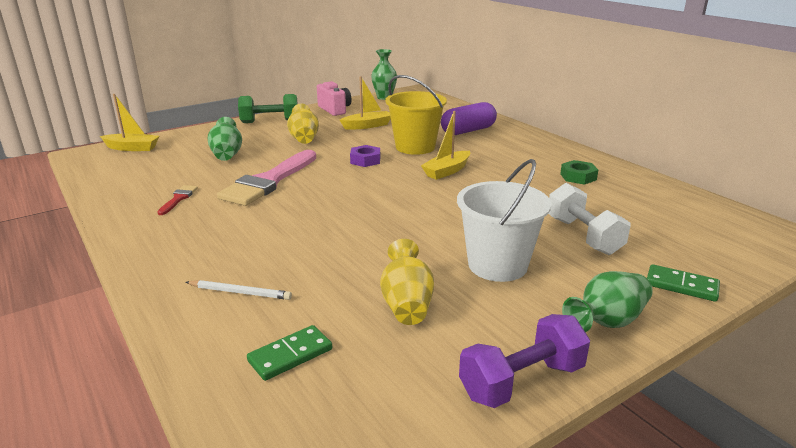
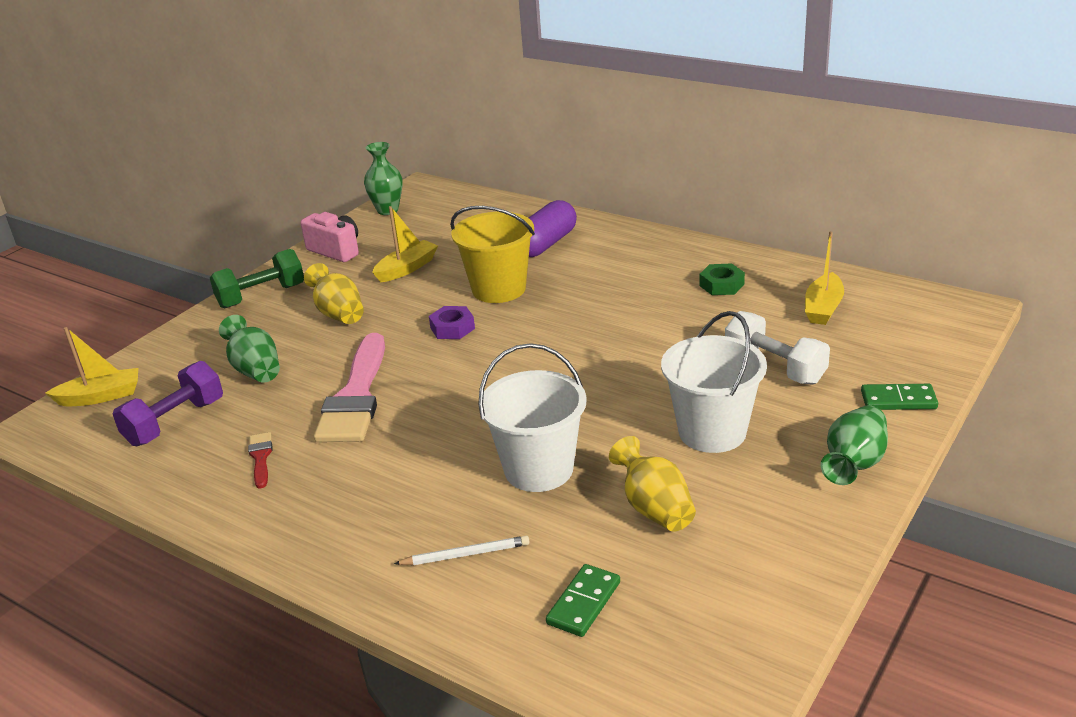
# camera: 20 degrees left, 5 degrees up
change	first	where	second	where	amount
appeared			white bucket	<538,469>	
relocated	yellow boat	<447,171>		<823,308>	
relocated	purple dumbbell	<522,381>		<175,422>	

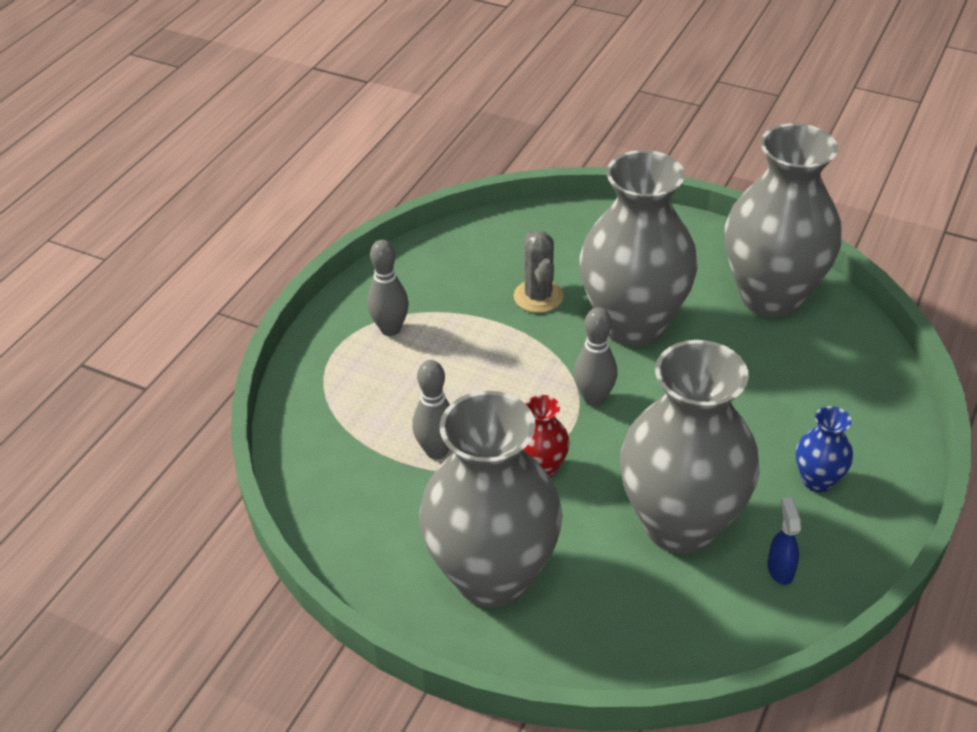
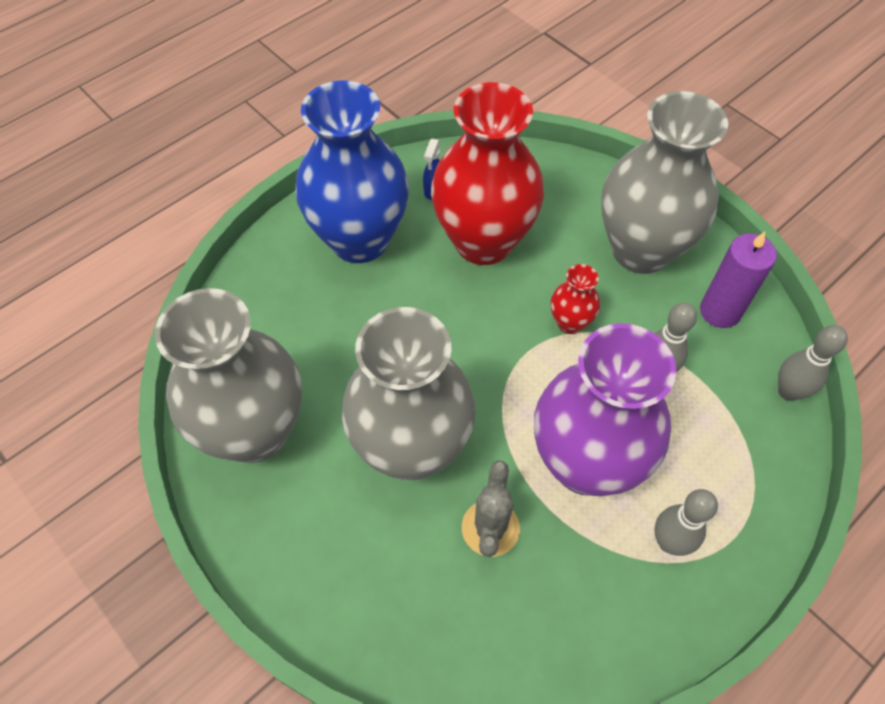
# camera: 160 degrees left, 15 degrees up
change	first	where	second	where	amount
appeared			purple vase	<585,463>	
appeared			purple candle	<720,311>	
relocated	grey bowling pin	<594,398>		<788,391>	
colour	grey vase	<680,524>	red vase	<483,241>	
size	blue vase	<817,480>		<359,240>	x2.33

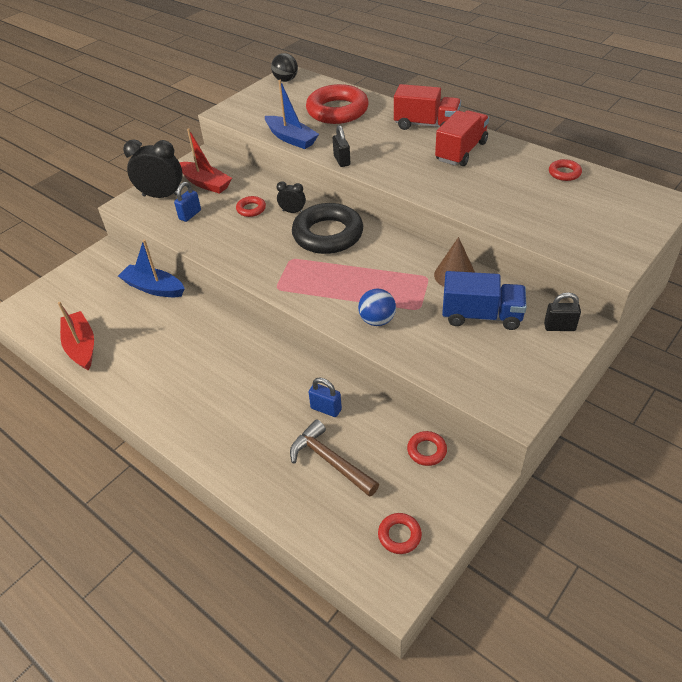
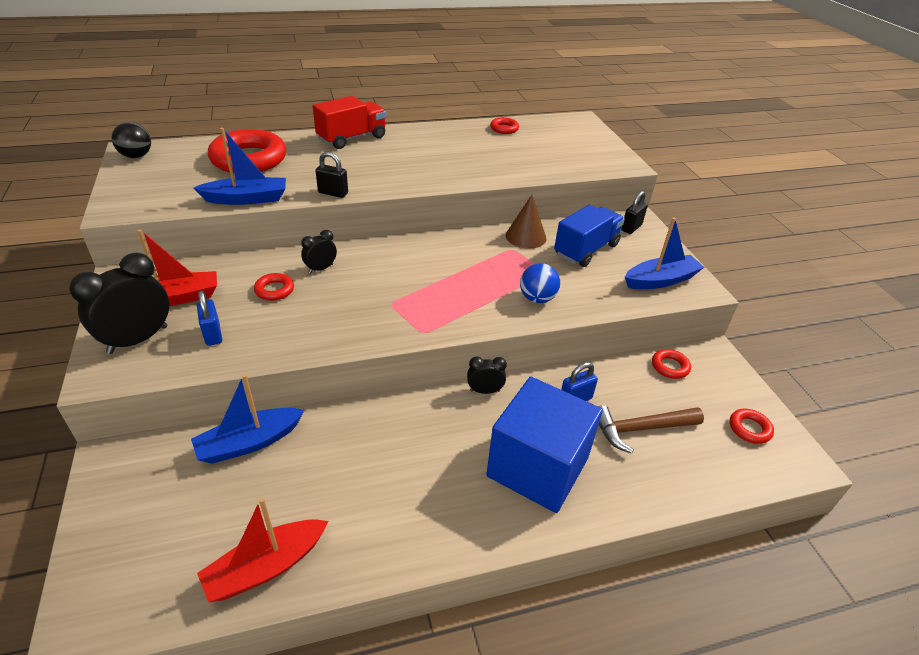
# camera: 60 degrees left, 5 degrees down
change	first	where	second	where	amount
missing	black ring	<328,234>			
missing	red truck	<461,151>			
appeared			black clock	<484,391>	
appeared			blue cube	<537,467>	
appeared			blue boat	<661,280>	
spun	red boat	<81,346>		<266,567>	45 degrees counterclockwise

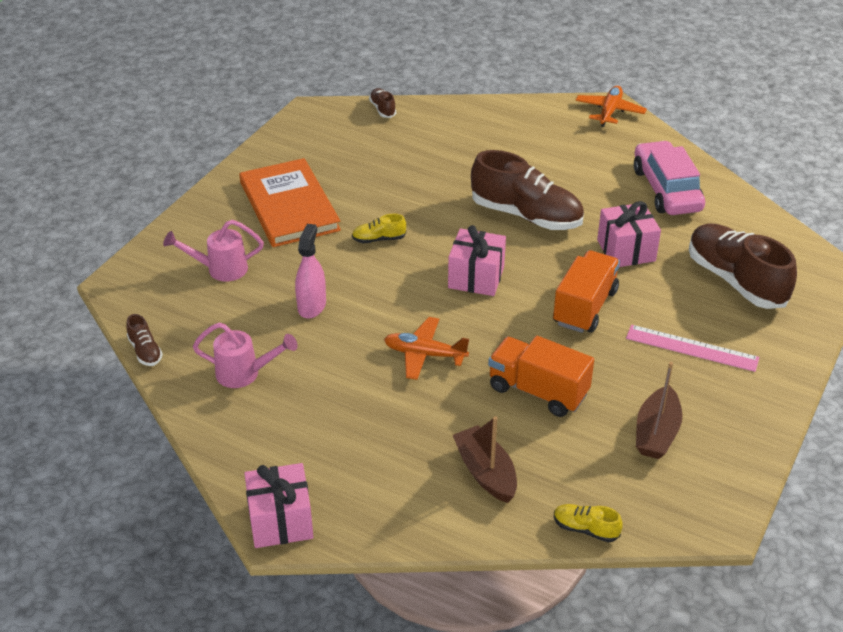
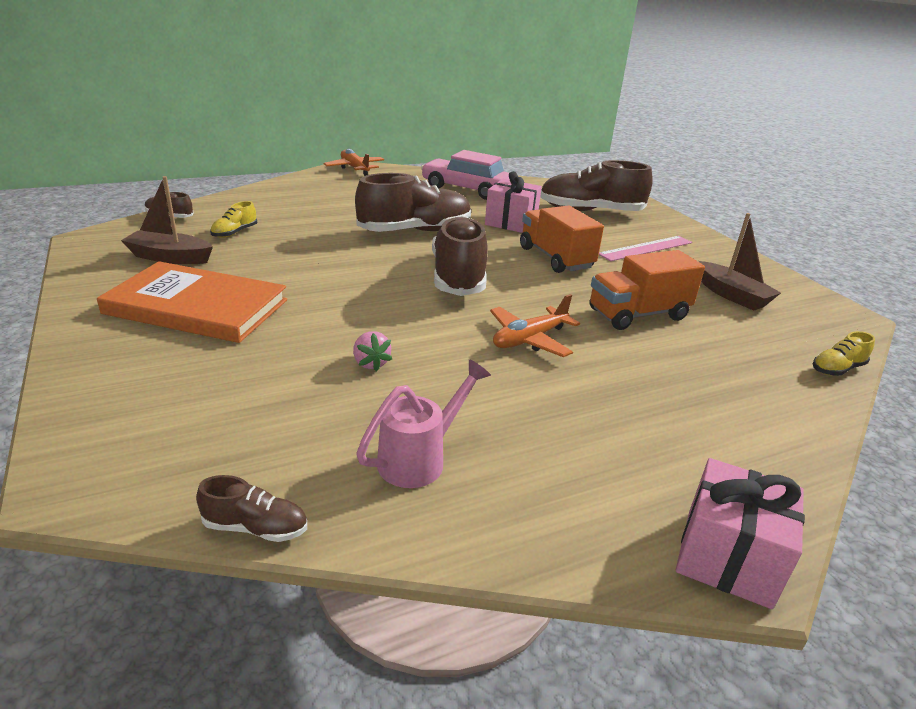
# camera: 55 degrees left, 10 degrees down
change	first	where	second	where	amount
missing	pink watering can	<220,269>			
relocated	yellow shoe	<379,239>		<234,233>	
relocated	brown boat	<485,472>		<170,257>	
exchanged	pink spray bottle	<312,306>	pink strawberry	<371,363>	
exchanged	pink gift	<476,277>	brown shoe	<458,276>	

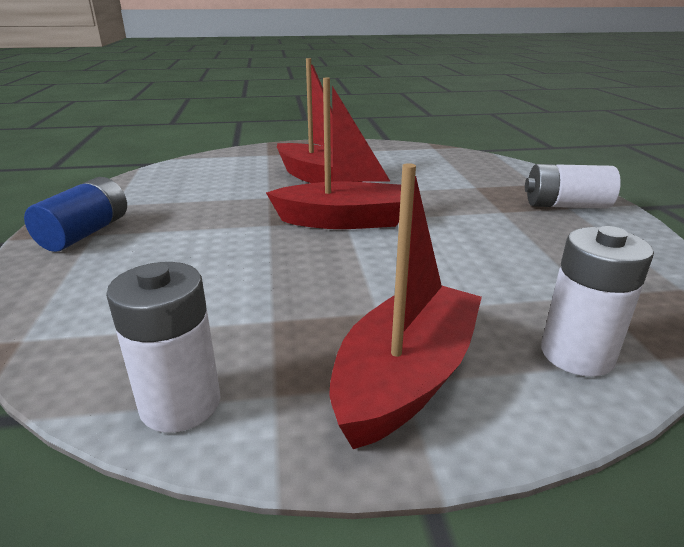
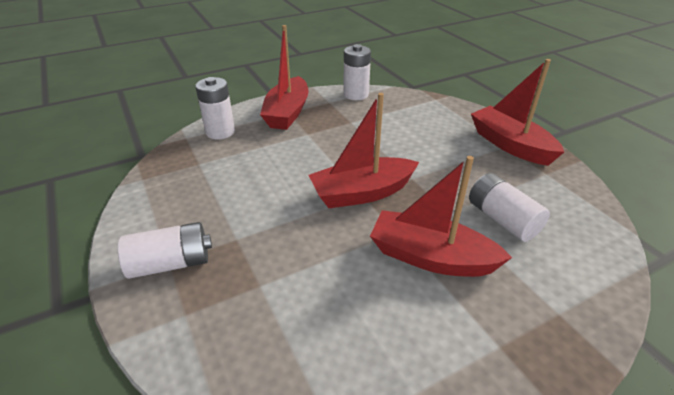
# camera: 160 degrees right, 10 degrees up
change	first	where	second	where	amount
appeared			white battery	<502,219>	
exchanged	blue battery	<86,233>	red boat	<510,145>	

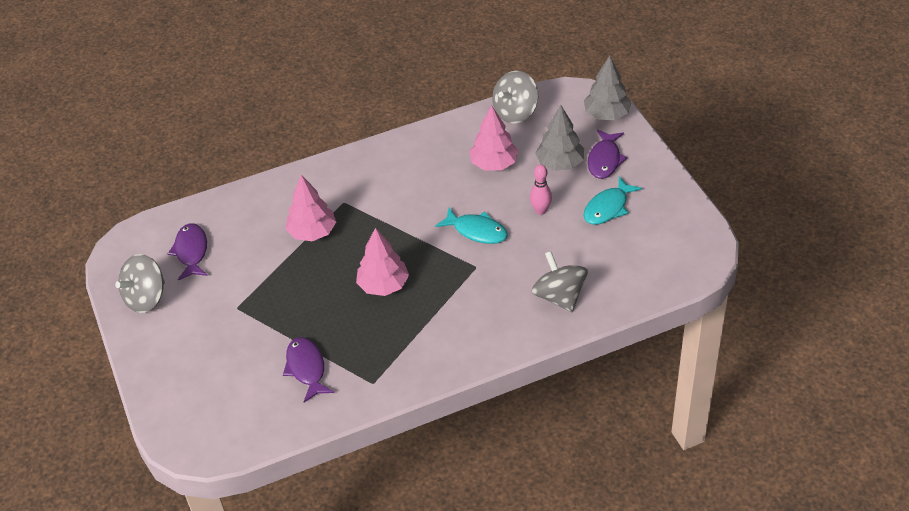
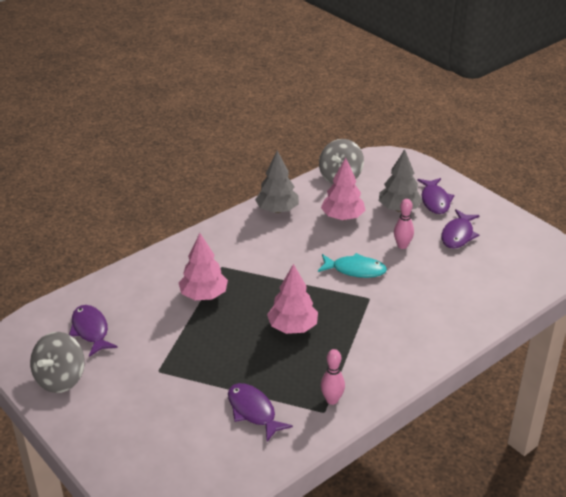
# camera: 20 degrees left, 10 degrees down
change	first	where	second	where	amount
missing	grey spinning top	<559,296>			
appeared			pink bowling pin	<332,400>	
relocated	grey tree	<606,114>		<277,210>	
colour	turquoise fish	<608,208>	purple fish	<458,235>	

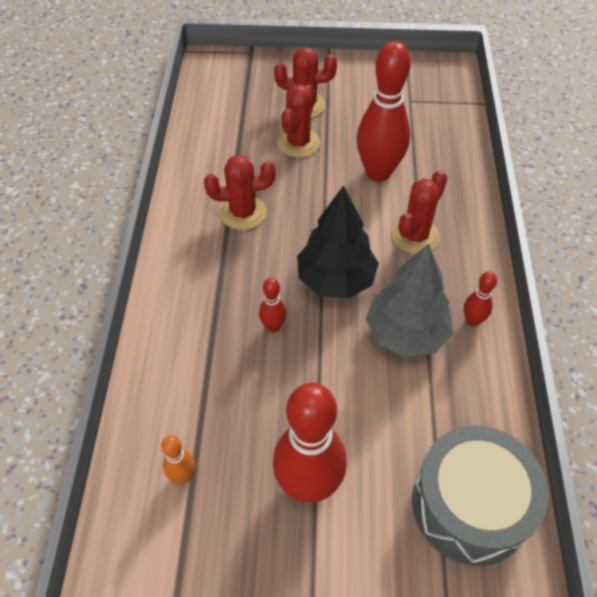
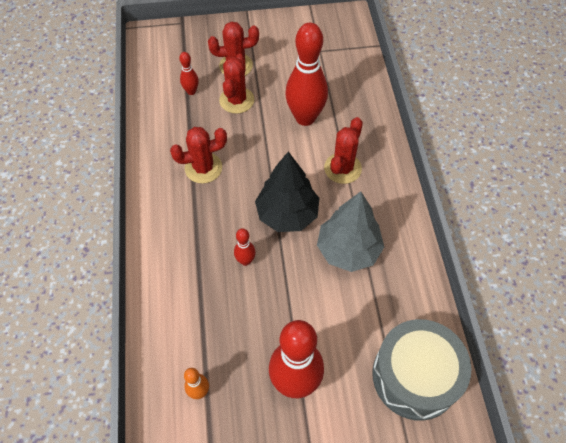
# camera: 10 degrees left, 5 degrees up
change	first	where	second	where	amount
relocated	red bowling pin	<472,321>		<191,91>	

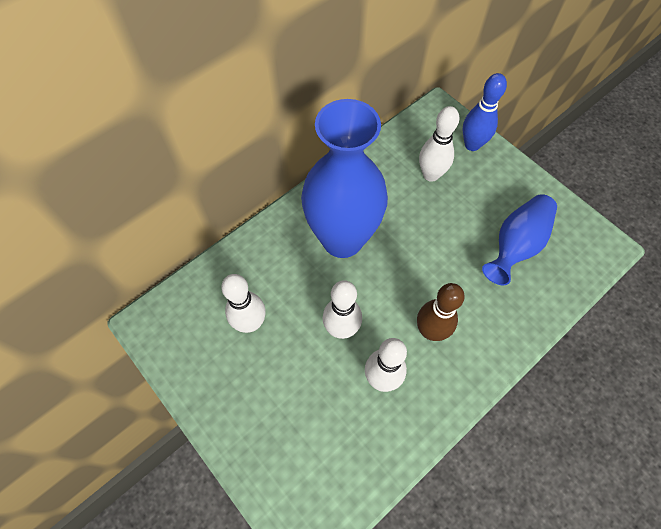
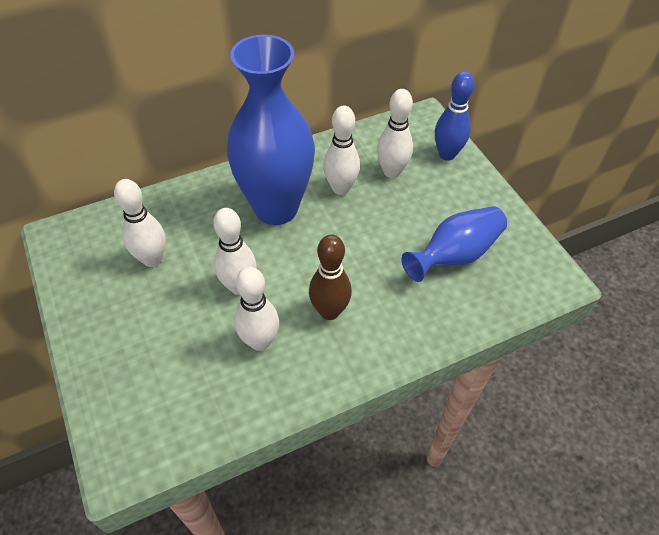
# camera: 15 degrees right, 10 degrees down
change	first	where	second	where	amount
appeared			white bowling pin	<340,188>	

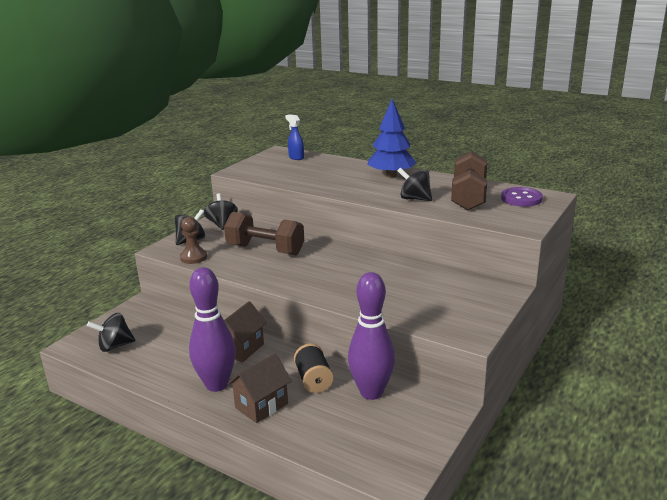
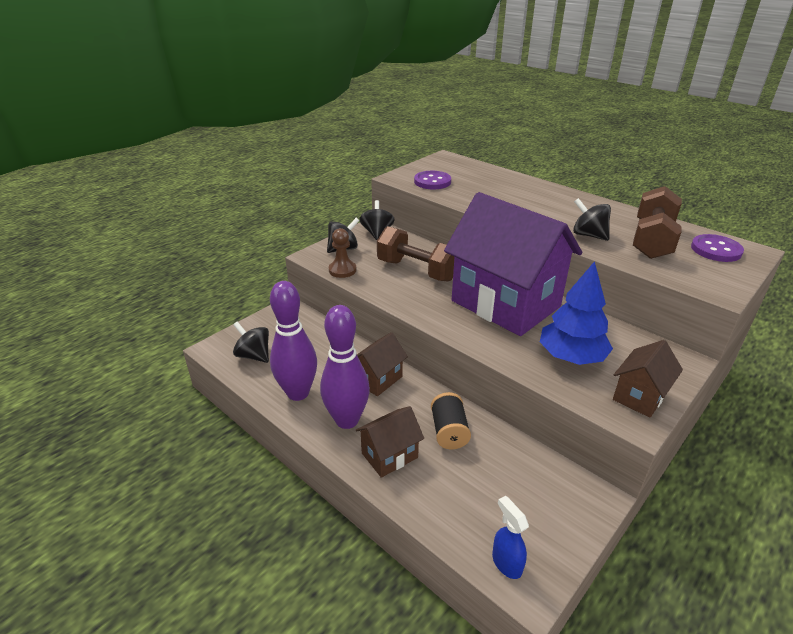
# camera: 10 degrees right, 10 degrees up
change	first	where	second	where	amount
appeared			purple button	<432,182>	
appeared			purple house	<505,304>	
appeared			brown house	<639,396>	
relocated	blue spray bottle	<296,157>		<506,563>	
relocated	purple bowling pin	<371,392>		<298,393>	
relocated	blue tree	<391,176>		<571,357>	
spun	black spinning top	<114,346>		<254,355>	45 degrees clockwise

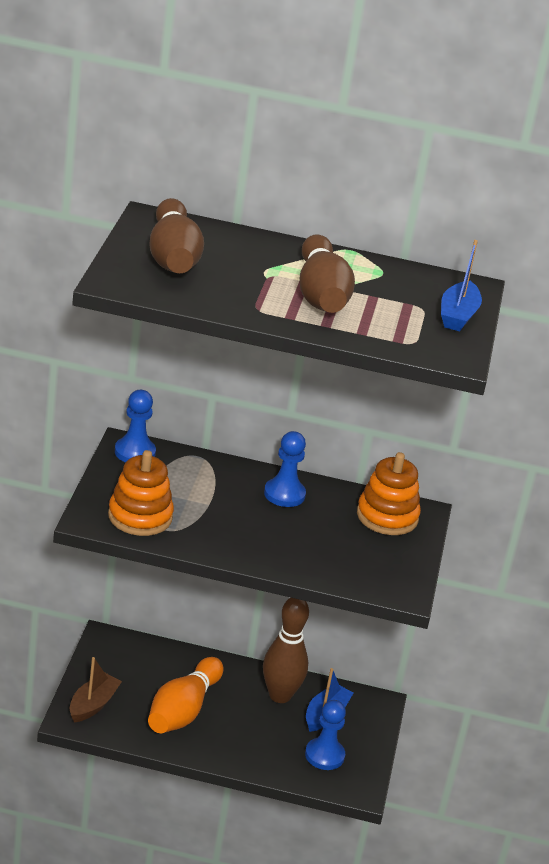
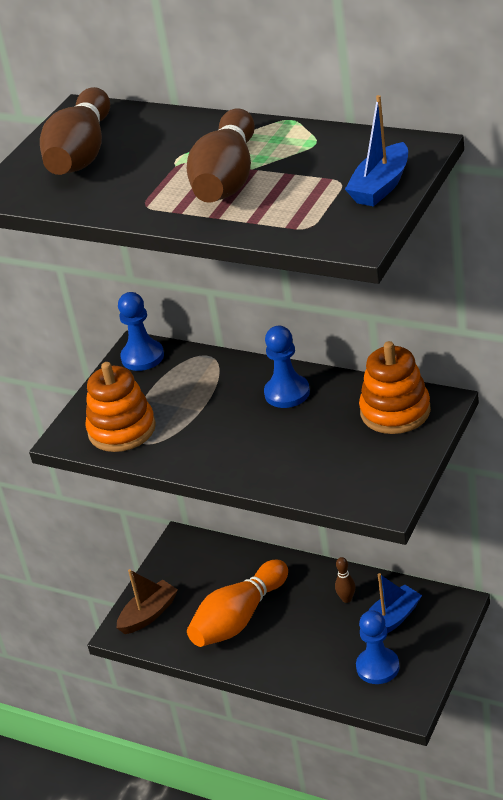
# camera: 25 degrees right, 5 degrees up
change	first	where	second	where	amount
size	brown bowling pin	<280,695>		<346,599>	x0.42

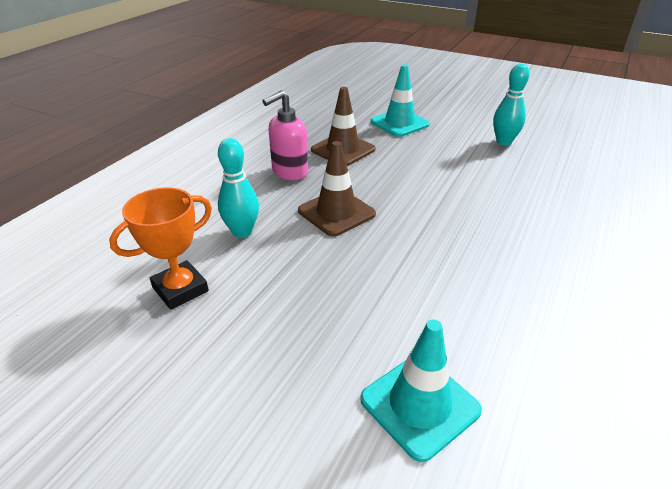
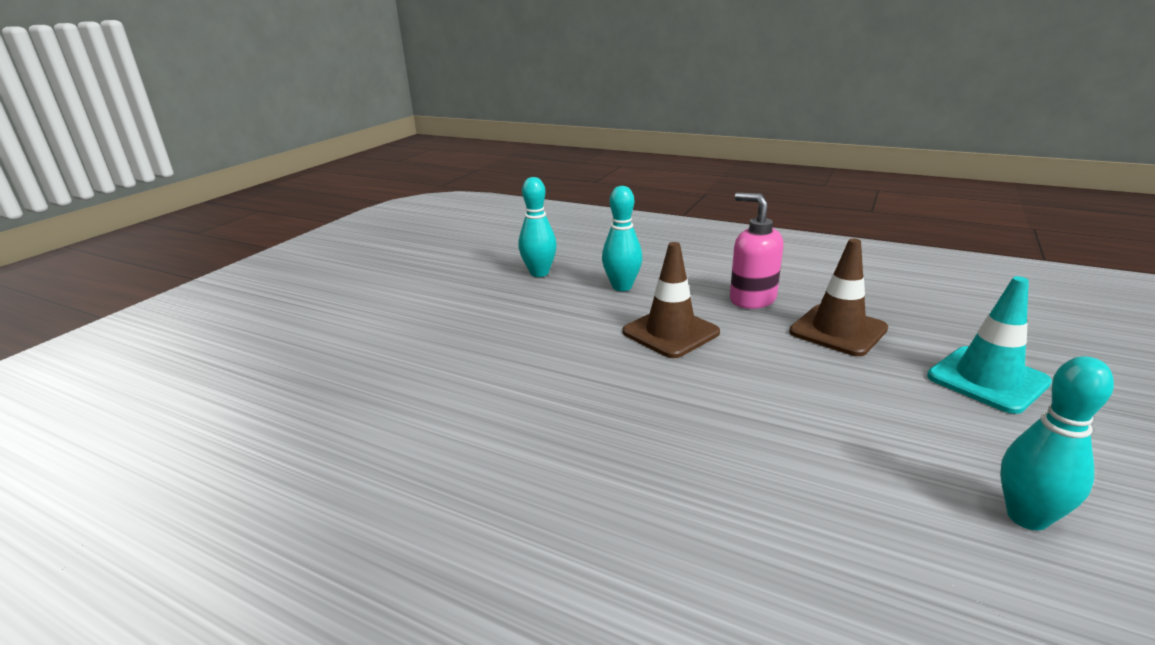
# camera: 90 degrees right, 10 degrees down
change	first	where	second	where	amount
missing	turquoise traffic cone	<419,404>			
exchanged	orange trophy	<180,289>	turquoise bowling pin	<539,273>	

